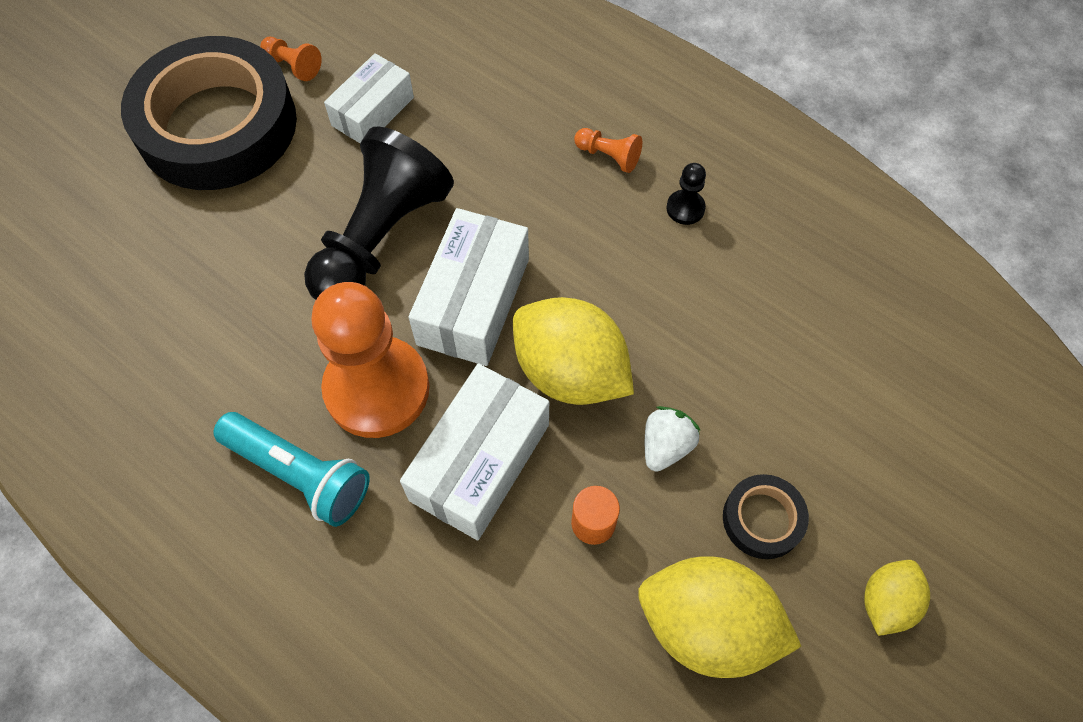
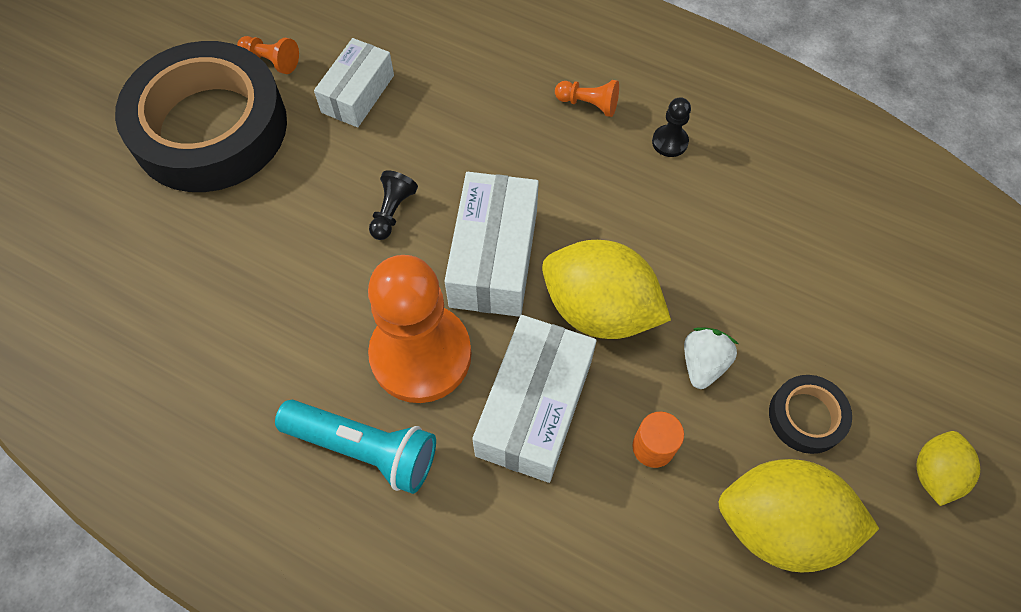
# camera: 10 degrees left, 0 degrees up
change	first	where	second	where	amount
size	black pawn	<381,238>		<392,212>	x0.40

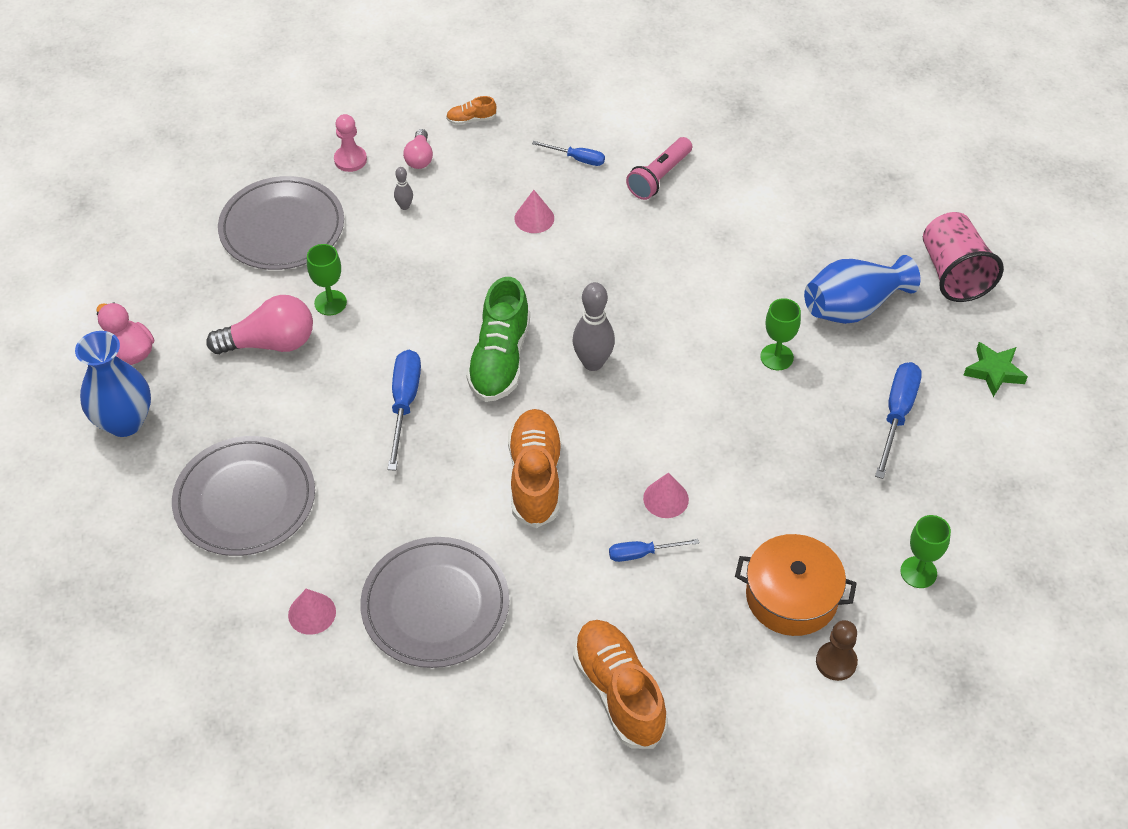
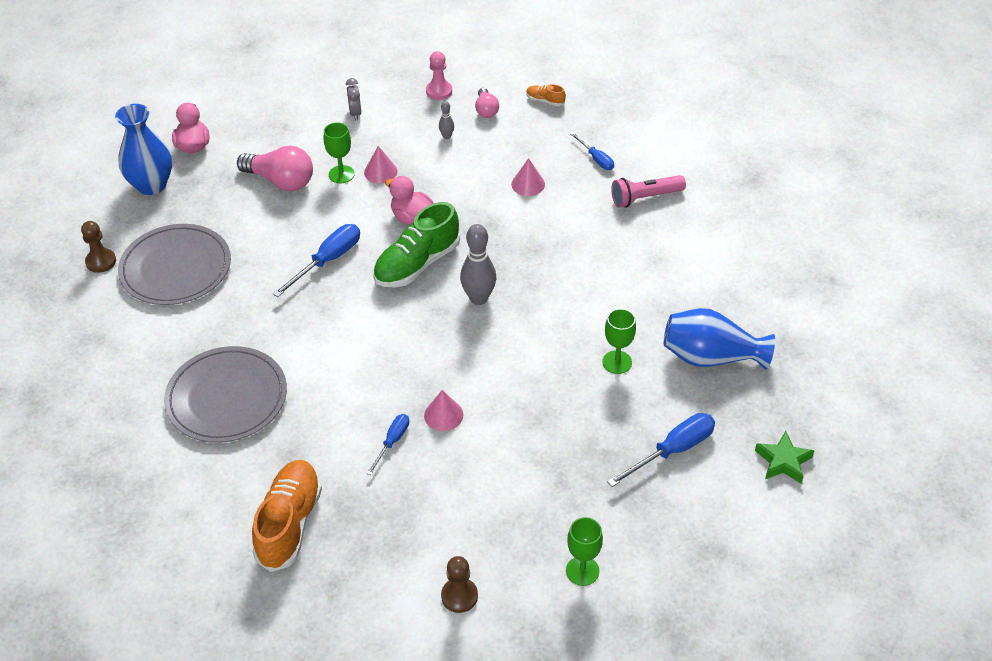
# camera: 35 degrees right, 5 degrees down
change	first	where	second	where	amount
missing	orange shoe	<535,477>			
missing	orange pot	<791,596>			
missing	pink cup	<953,274>			
appeared			brown pawn	<101,261>	
appeared			pink duck	<412,218>	
relocated	pink cone	<312,613>		<380,172>	
exchanged	grey plate	<282,227>	grey clock	<355,113>	
spun	pink light bulb	<419,158>		<486,110>	45 degrees counterclockwise
spun	blue screwdriver	<642,553>		<392,442>	90 degrees clockwise

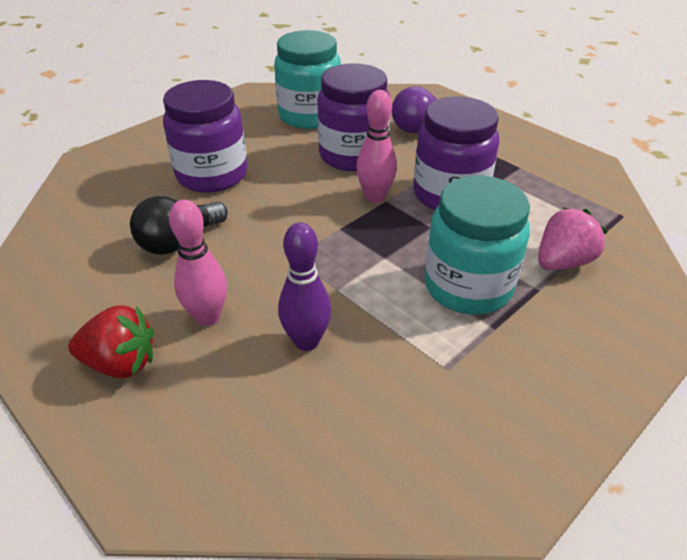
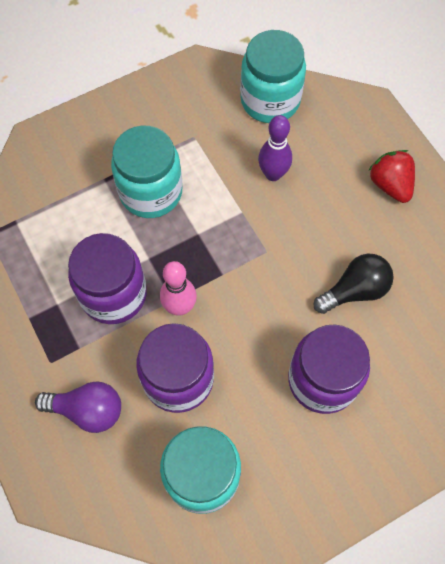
# camera: 165 degrees left, 25 degrees up
change	first	where	second	where	amount
missing	pink bowling pin	<207,317>			
missing	pink strawberry	<562,262>			
appeared			turquoise jar	<270,100>	
spun	red strawberry	<121,363>		<390,185>	45 degrees clockwise

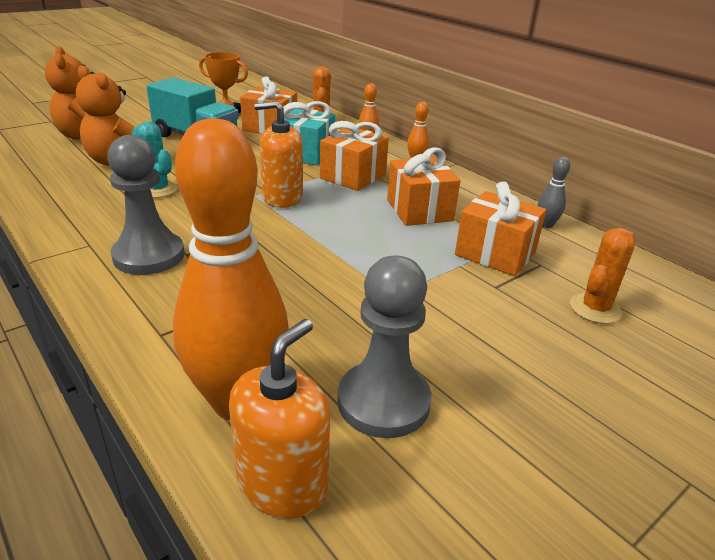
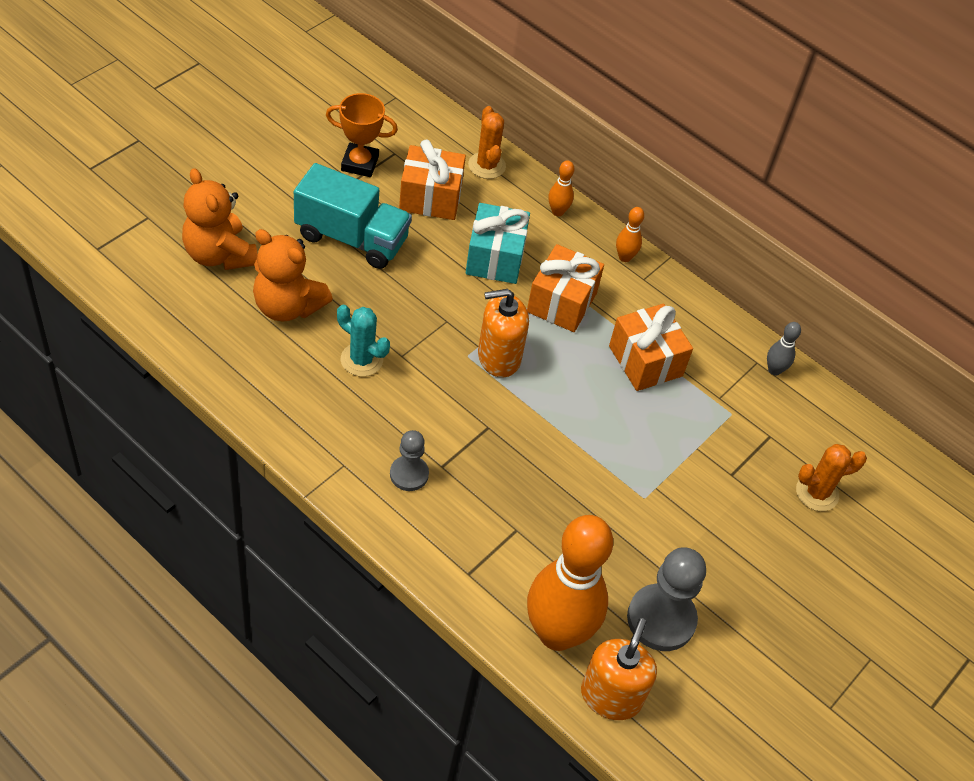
# camera: 15 degrees left, 20 degrees up
change	first	where	second	where	amount
missing	orange gift	<495,253>			
spun	orange cactus	<595,309>		<817,493>	45 degrees clockwise
size	grey pawn	<149,256>		<409,474>	x0.59

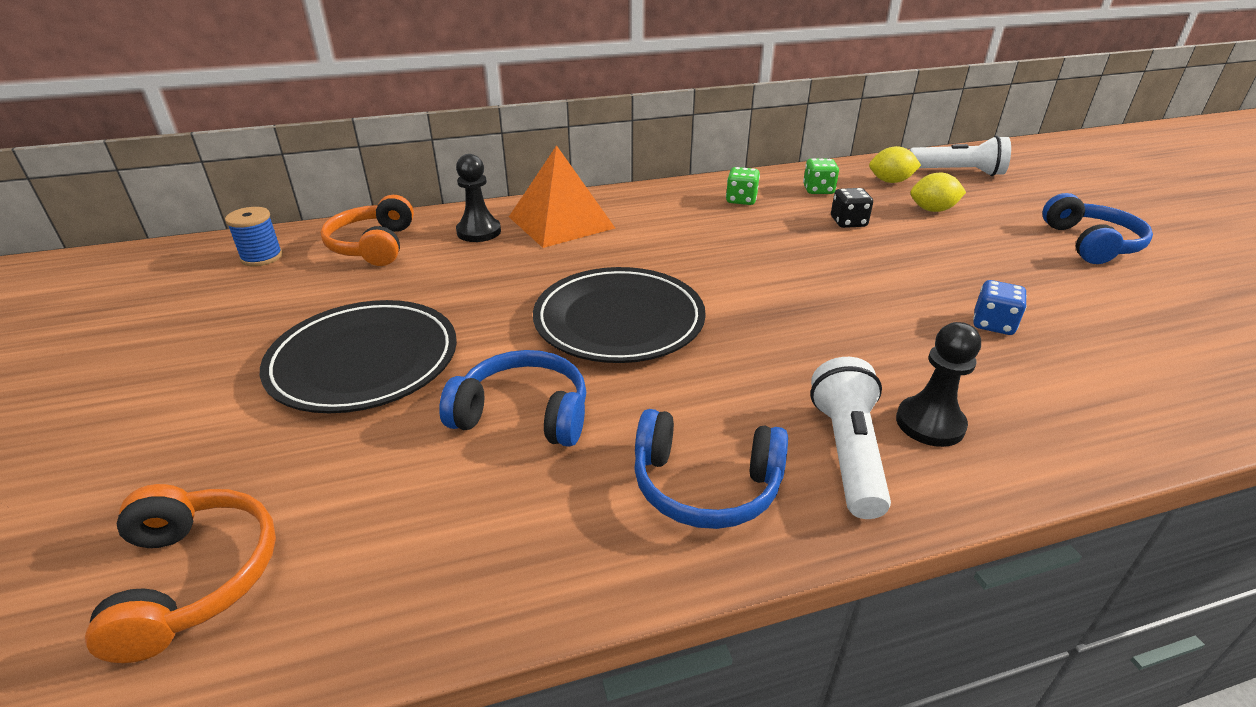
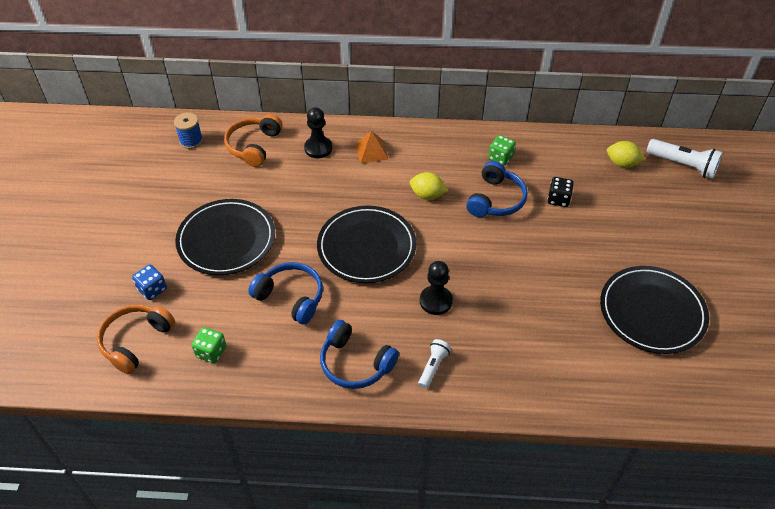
# camera: 20 degrees right, 15 degrees up
change	first	where	second	where	amount
appeared			black plate	<652,312>	
relocated	green dice	<818,190>		<211,352>	
relocated	black pawn	<930,423>		<436,301>	
relocated	yellow lemon	<932,210>		<427,195>	
relocated	blue dice	<993,324>		<152,289>	
relocated	blue headphones	<1091,243>		<496,200>	
spun	orange headphones	<195,578>		<136,341>	150 degrees counterclockwise
size	orange pyramid	<561,222>		<371,151>	x0.54
size	white flashlight	<847,452>		<433,367>	x0.59

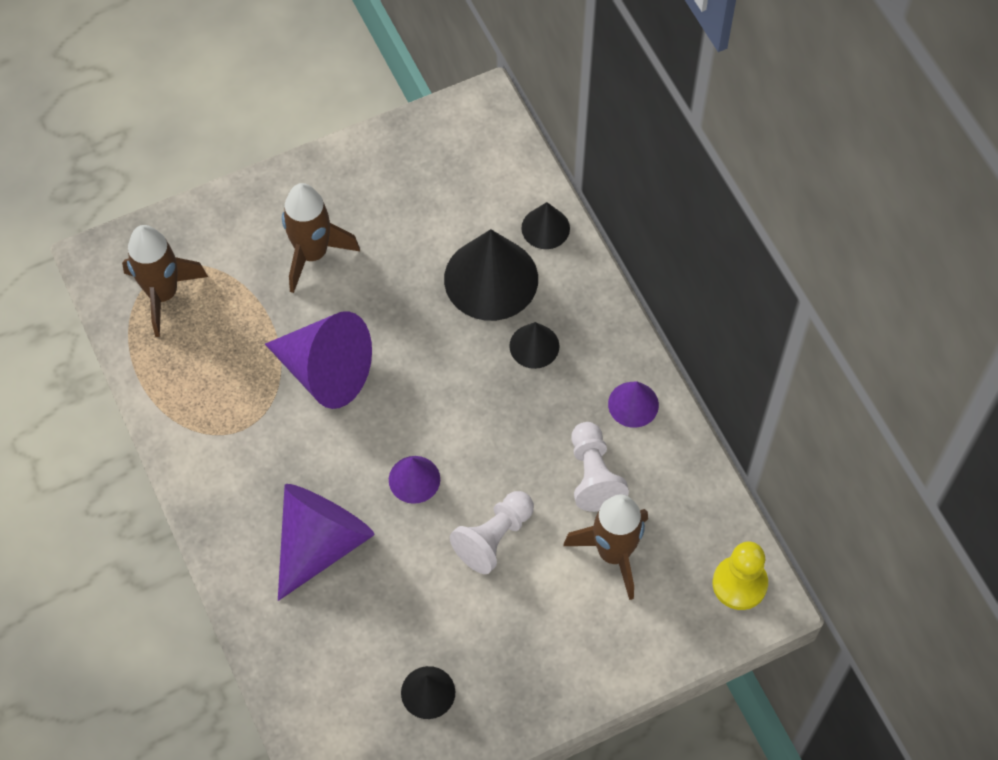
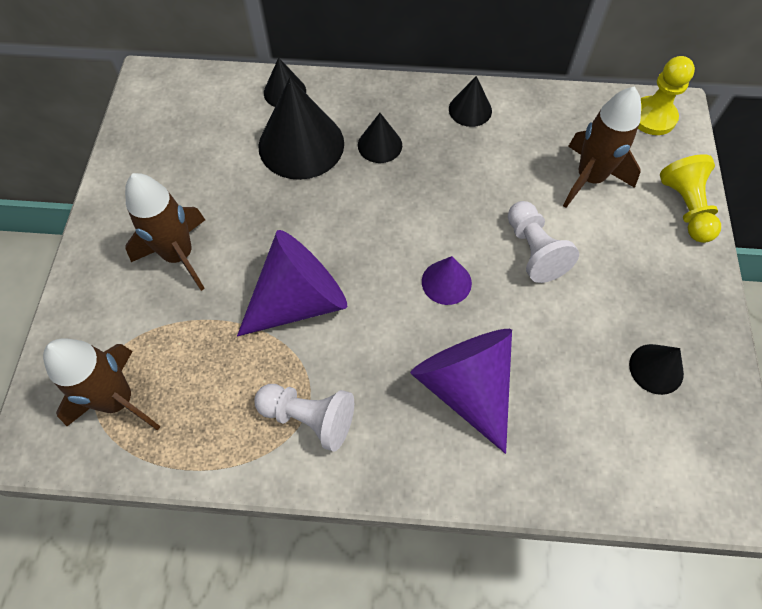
# camera: 60 degrees left, 0 degrees up
change	first	where	second	where	amount
appeared			yellow pawn	<685,208>	
relocated	white pawn	<593,475>		<309,417>	
colour	purple cone	<633,404>	black cone	<470,110>	

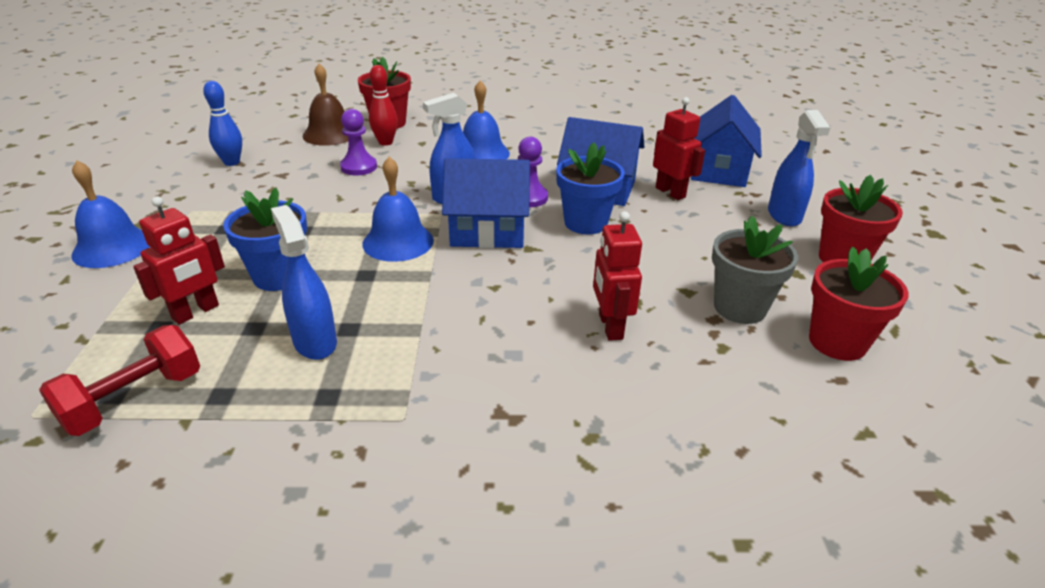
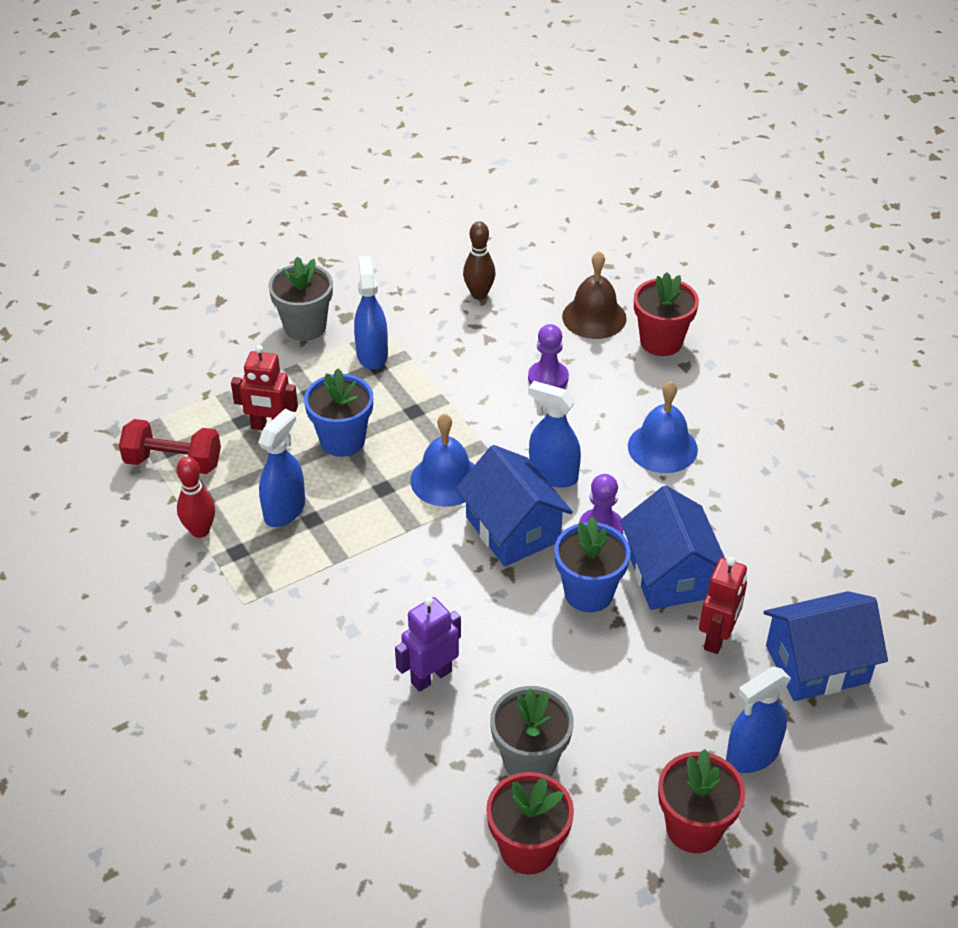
# camera: 60 degrees right, 10 degrees up
change	first	where	second	where	amount
appeared			blue spray bottle	<372,354>	
relocated	red bowling pin	<385,142>		<200,531>	
exchanged	blue bell	<112,247>	grey flower pot	<305,327>	
colour	blue bowling pin	<232,162>	brown bowling pin	<479,294>	
colour	red robot	<610,326>	purple robot	<431,676>	

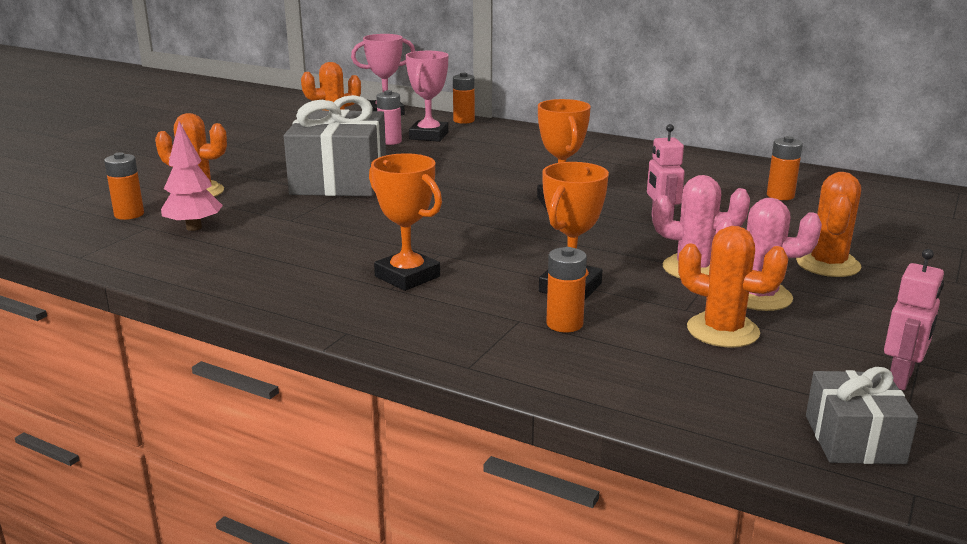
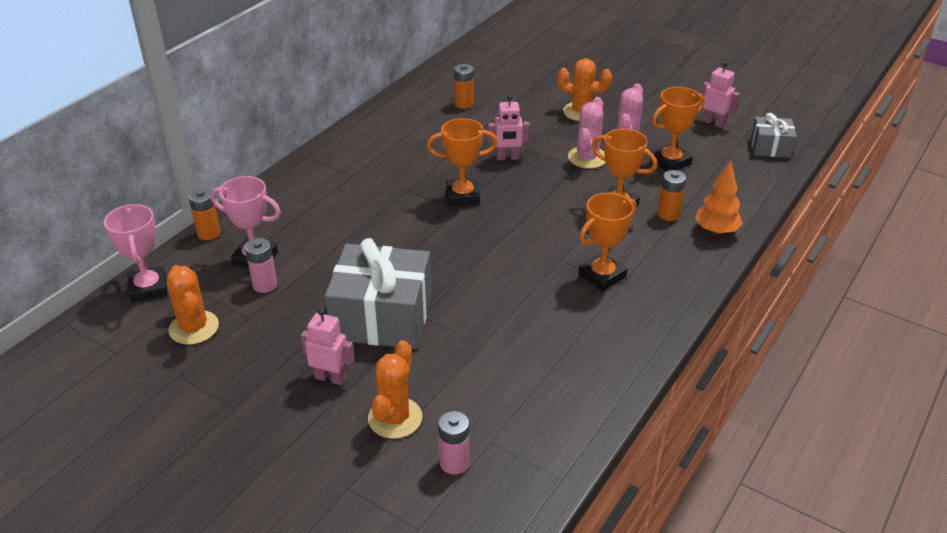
# camera: 85 degrees left, 15 degrees up
change	first	where	second	where	amount
missing	pink tree	<194,227>			
appeared			pink robot	<330,378>	
appeared			orange tree	<716,231>	
exchanged	orange cactus	<723,331>	orange trophy	<670,162>	
colour	orange battery	<129,214>	pink battery	<454,463>	

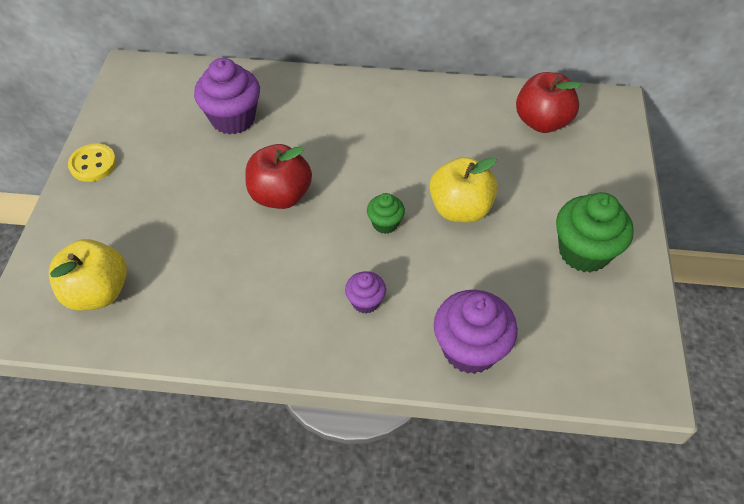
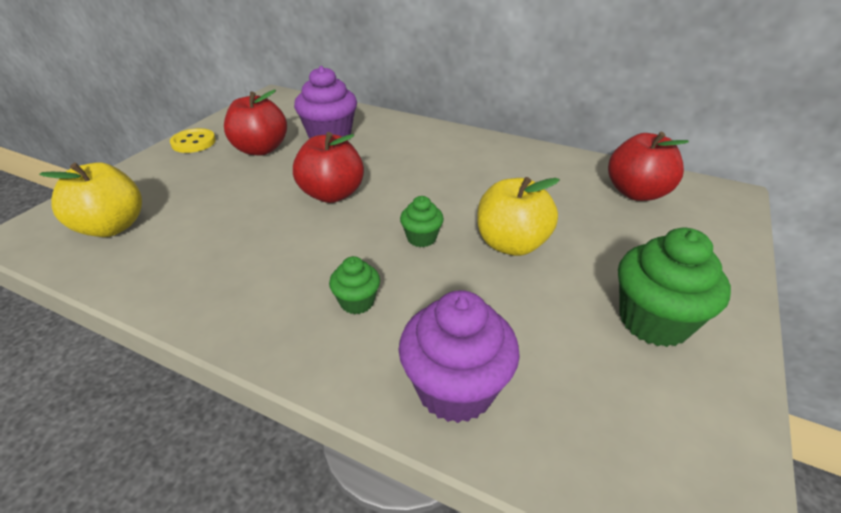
# camera: 20 degrees right, 15 degrees down
change	first	where	second	where	amount
appeared			red apple	<260,149>	
colour	purple cupcake	<365,301>	green cupcake	<357,302>	

